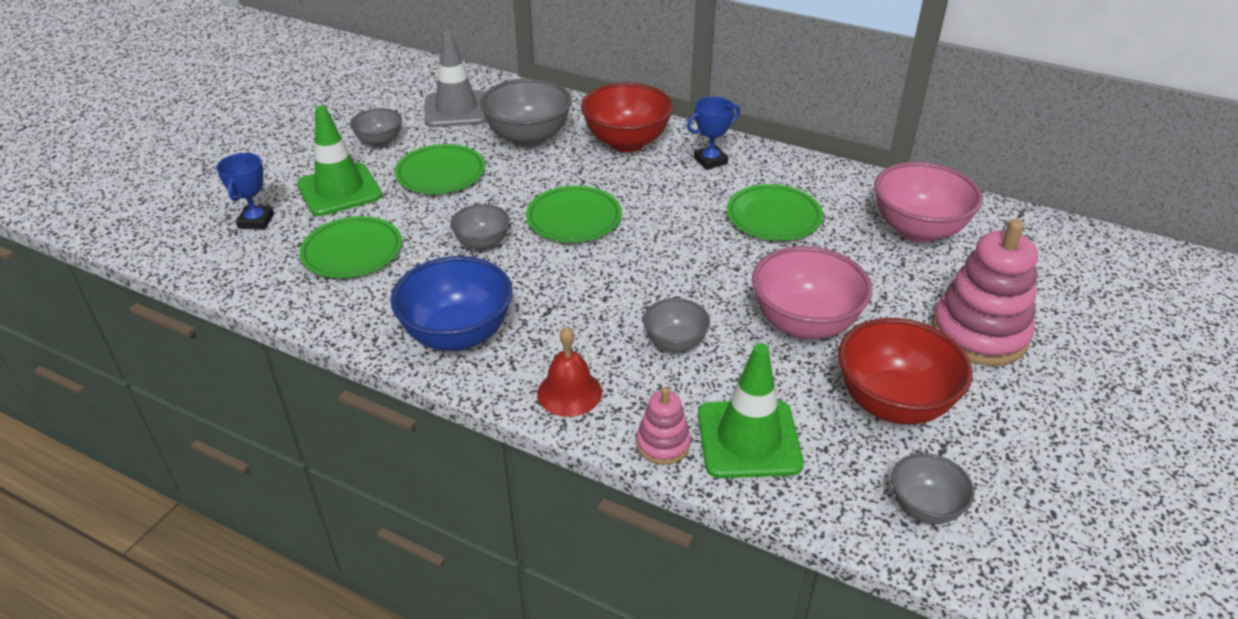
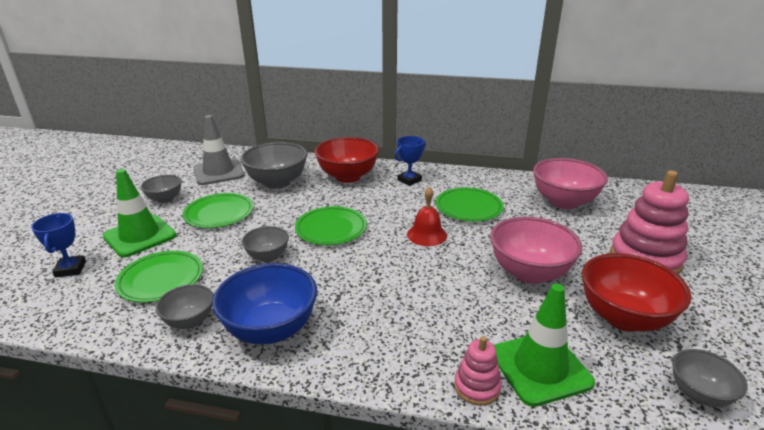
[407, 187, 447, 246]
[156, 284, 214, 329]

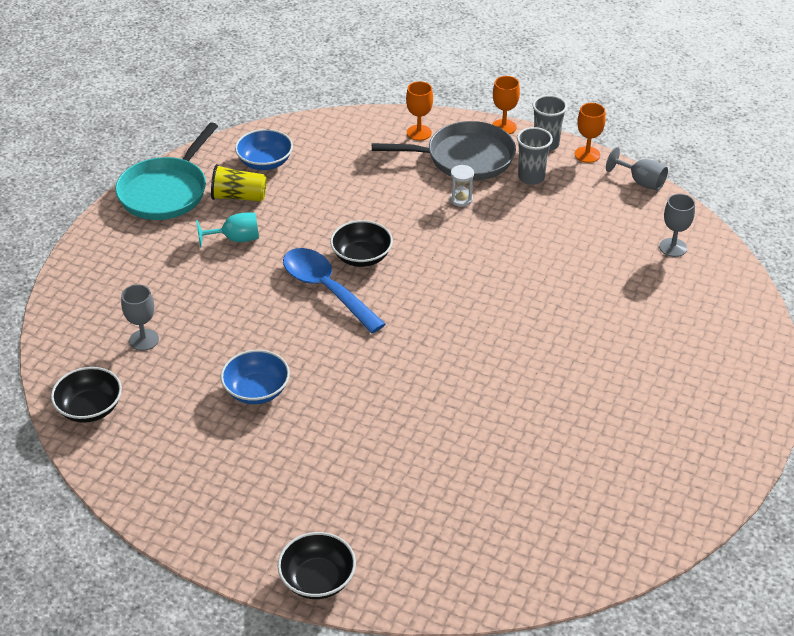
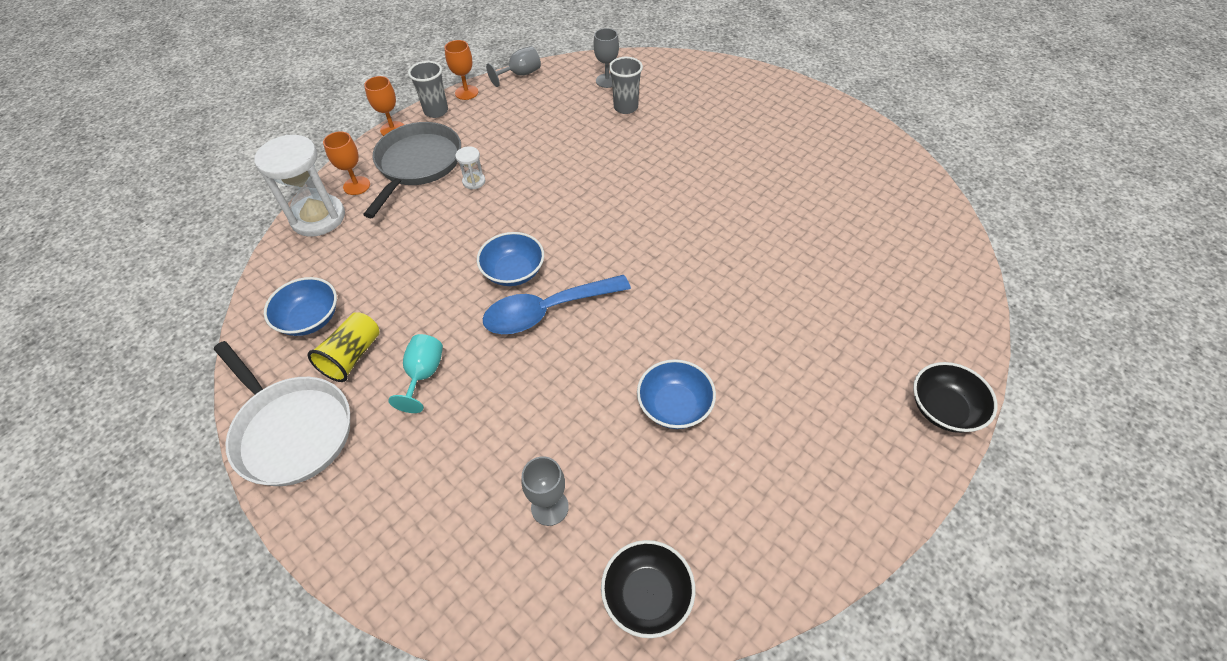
[214, 341, 350, 486]
[477, 232, 544, 286]
[609, 57, 643, 114]
[254, 135, 345, 237]

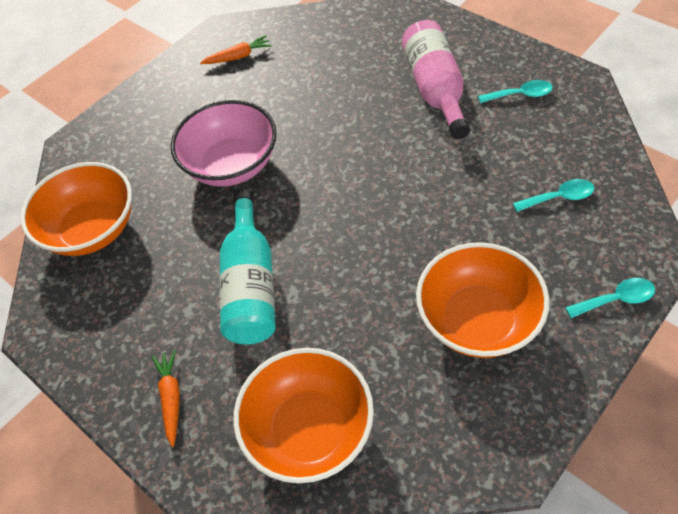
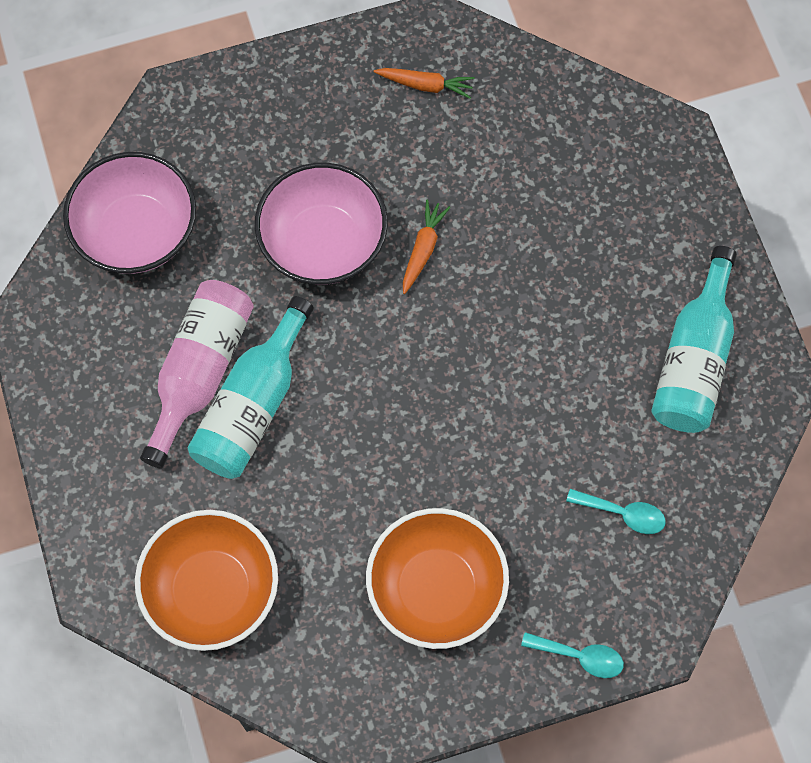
[63, 152, 196, 274]
[403, 199, 451, 294]
[140, 280, 254, 468]
[651, 246, 737, 433]

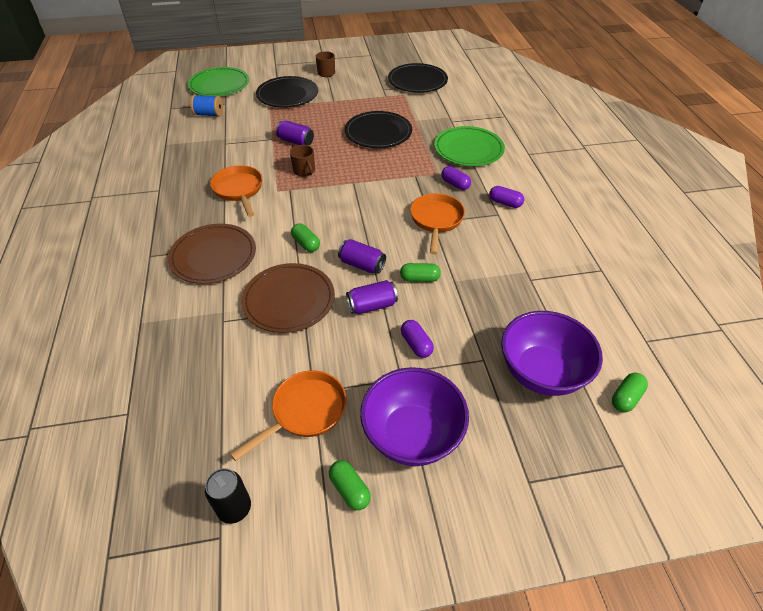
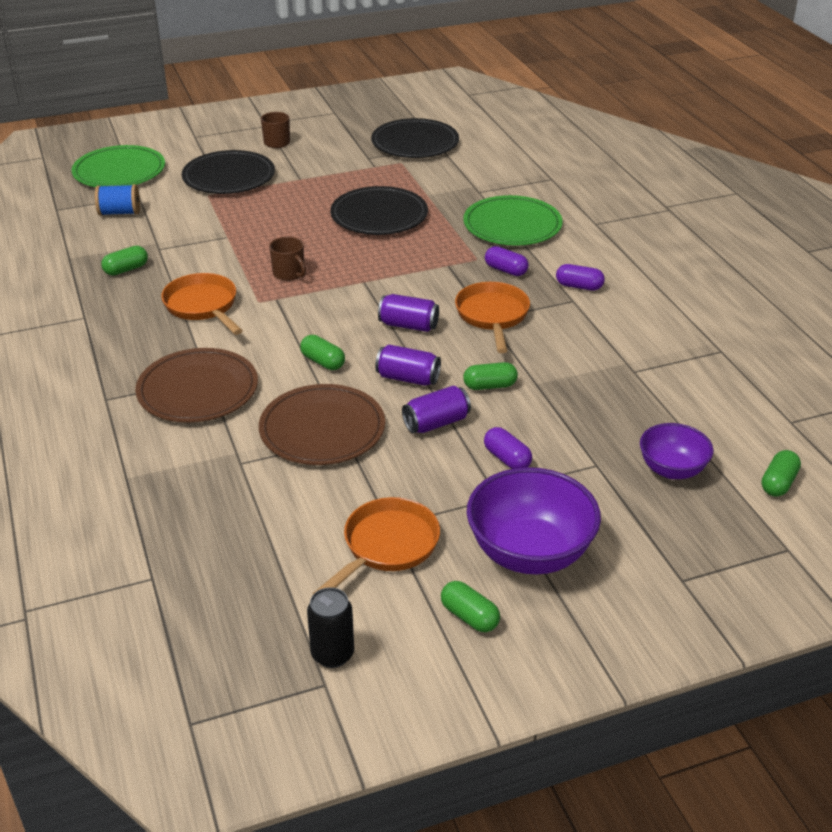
[378, 294, 439, 332]
[640, 423, 714, 479]
[101, 246, 148, 275]

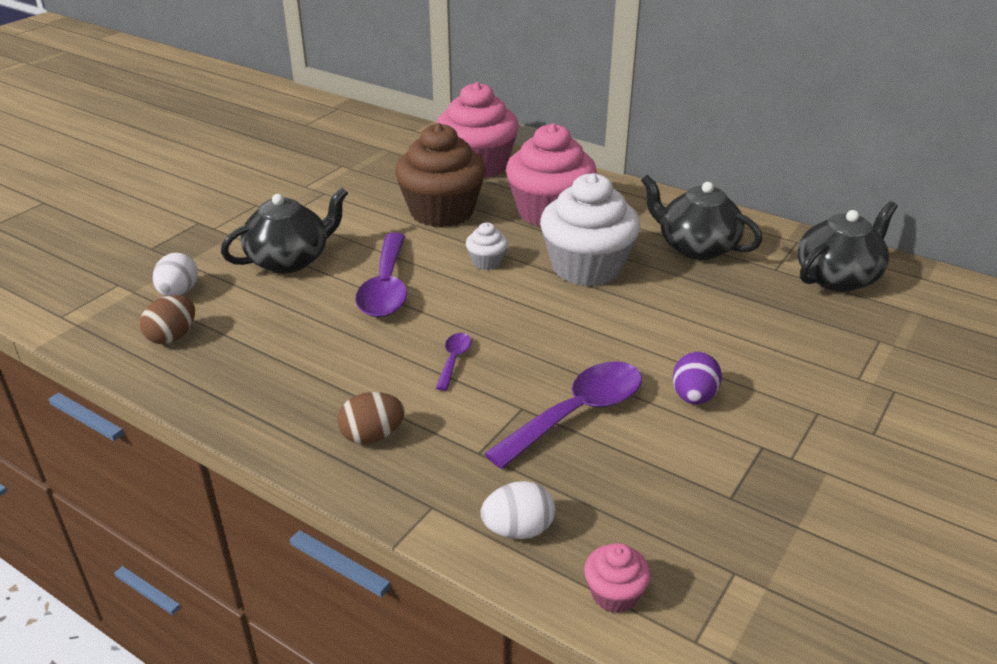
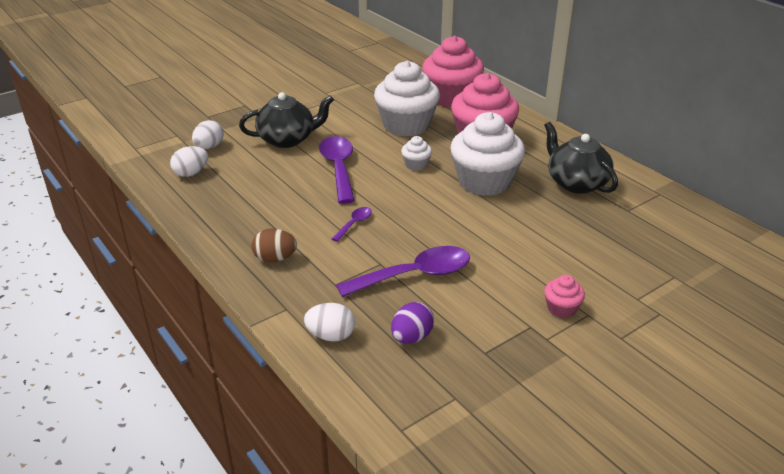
[170, 146, 208, 177]
[319, 136, 355, 204]
[374, 61, 440, 137]
[544, 275, 585, 318]
[391, 302, 434, 344]
[797, 201, 898, 292] (first image)

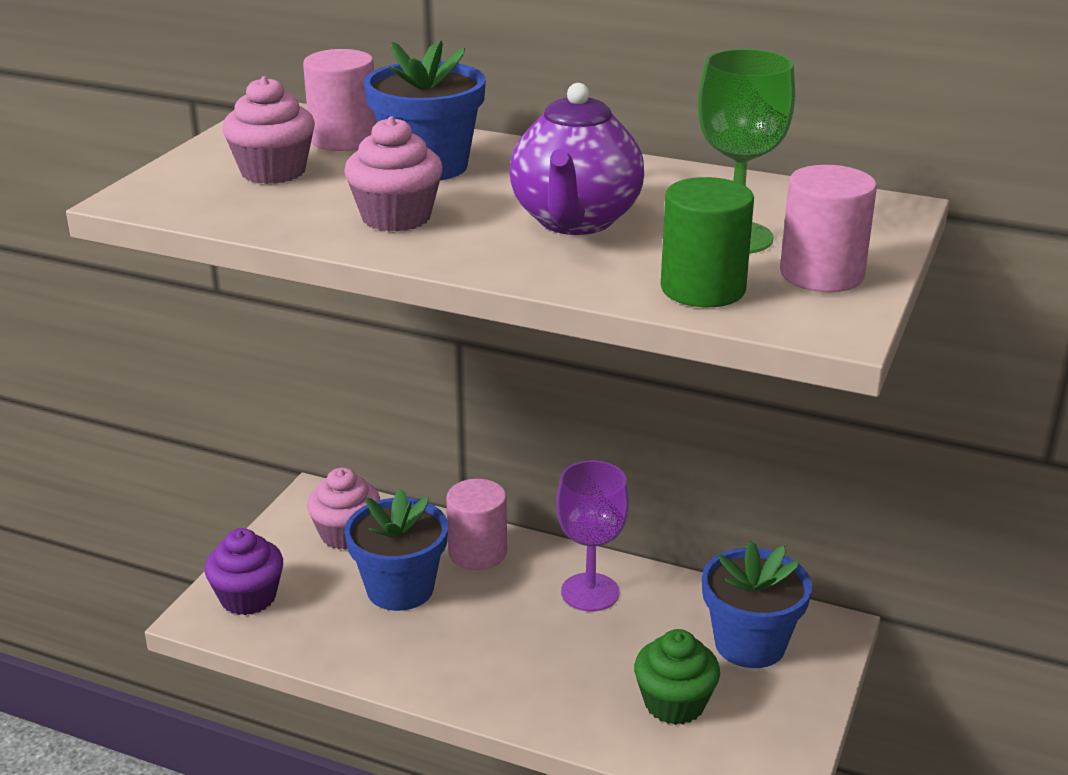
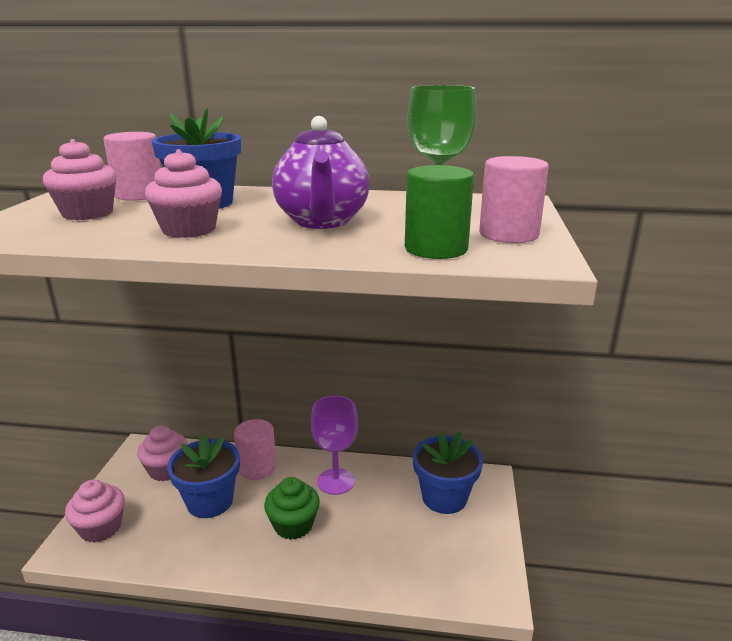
[65, 479, 125, 543]
[264, 477, 320, 540]

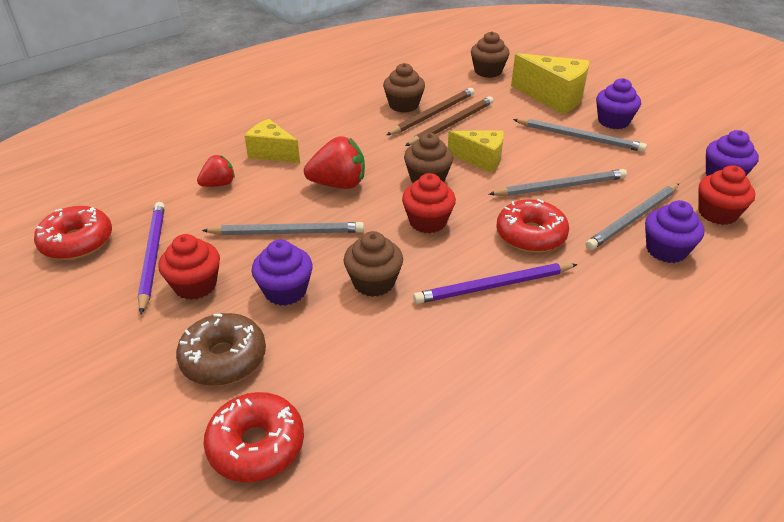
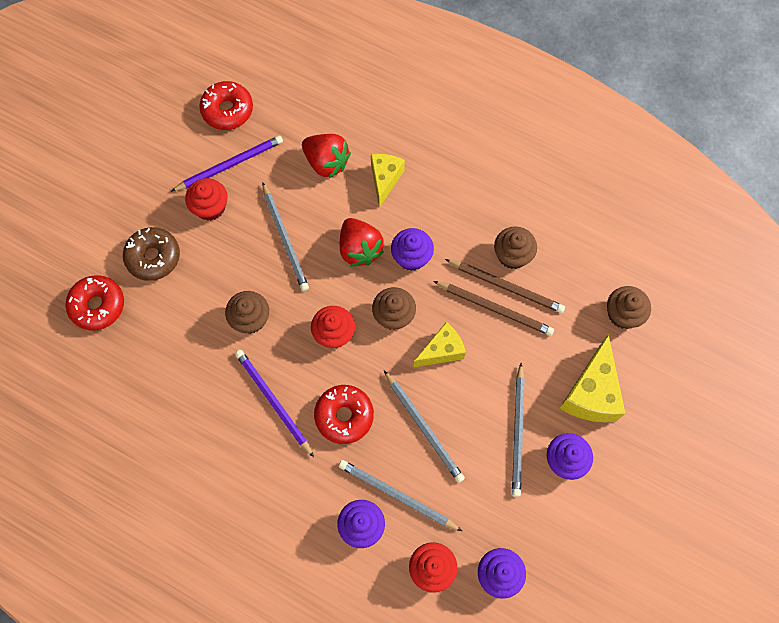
[302, 134, 351, 178]
[391, 228, 434, 271]
[414, 322, 466, 367]

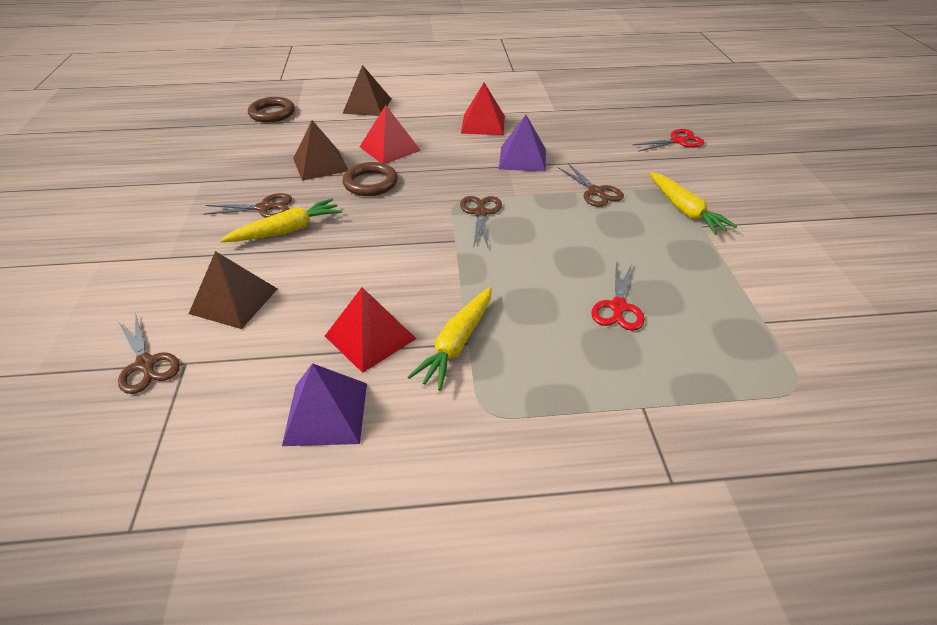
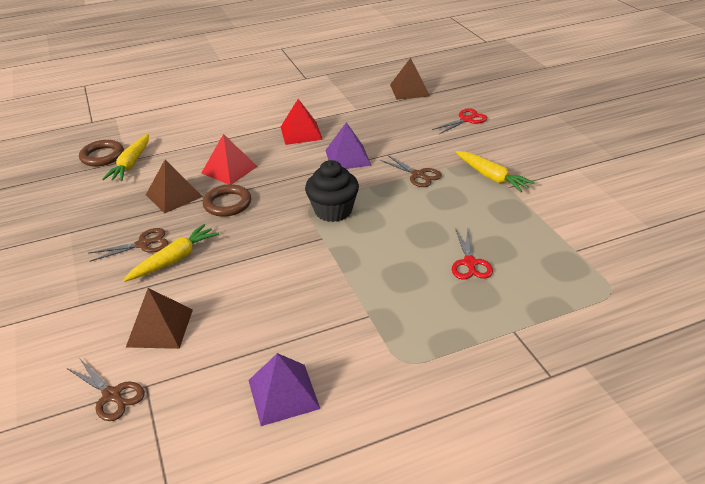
[325, 287, 417, 373] (first image)
[390, 58, 430, 100]
[102, 134, 149, 181]
[305, 160, 359, 222]

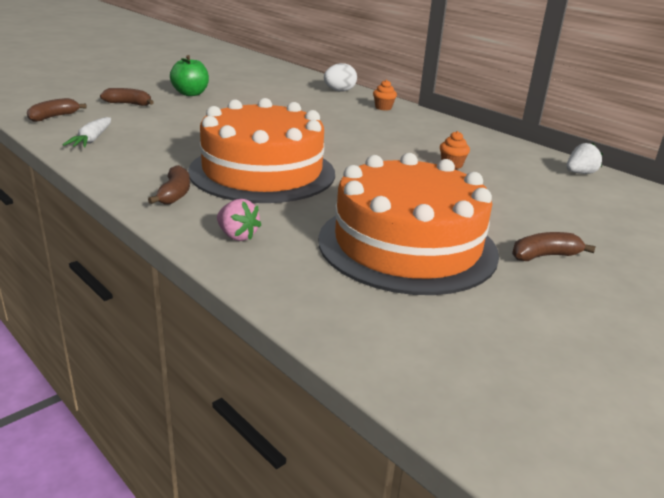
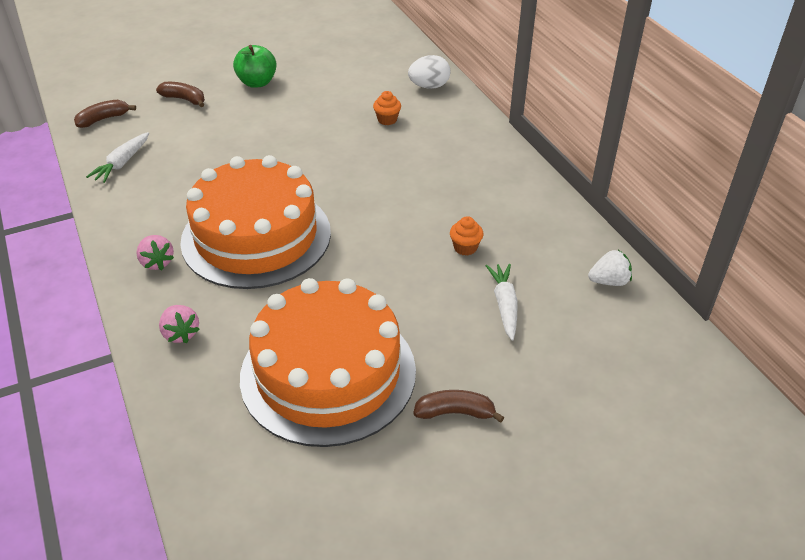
[136, 235, 174, 270]
[373, 91, 401, 125]
[485, 264, 518, 341]

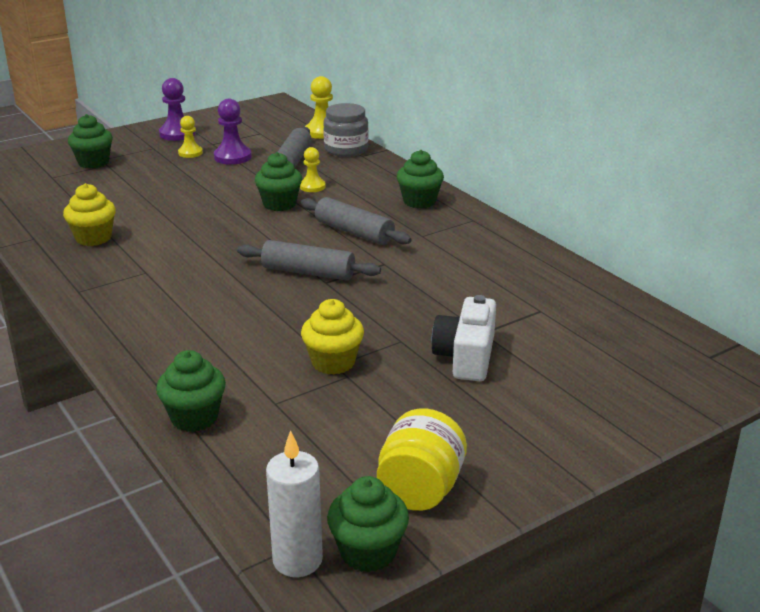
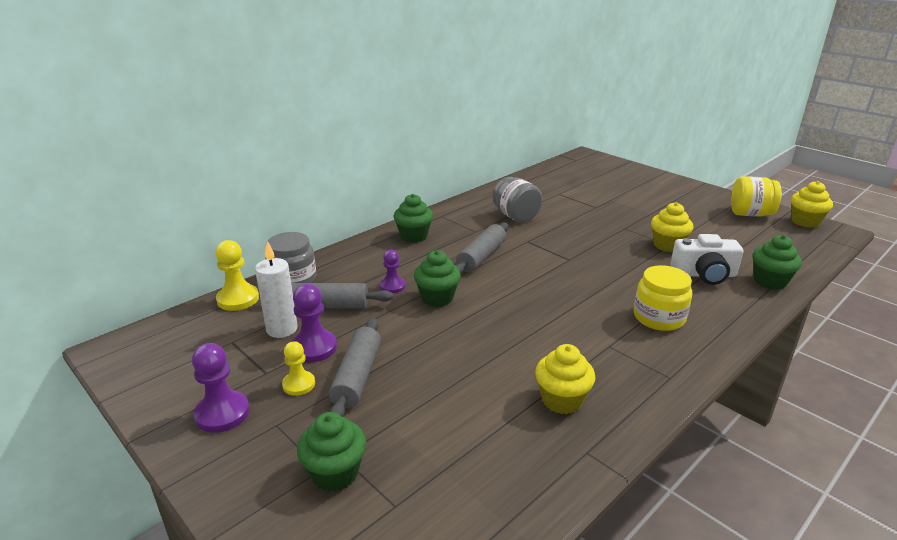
[329, 318, 381, 417]
[255, 241, 297, 338]
[380, 250, 405, 293]
[791, 181, 833, 228]
[670, 234, 743, 285]
[493, 177, 542, 223]
[634, 265, 692, 331]

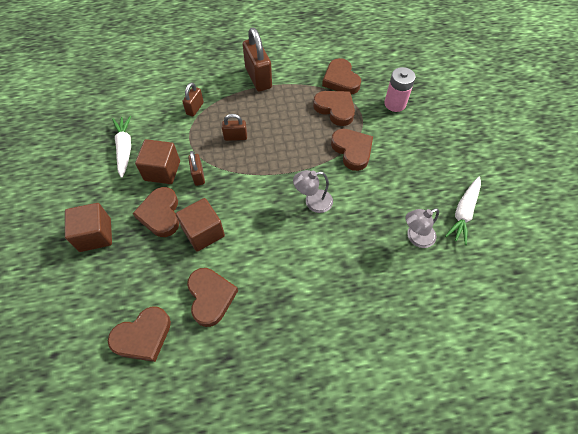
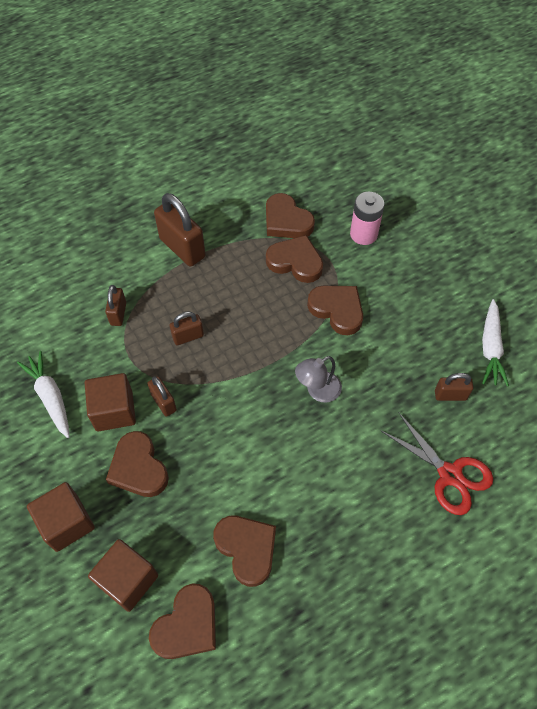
[88, 539, 158, 612]
[435, 373, 473, 401]
[381, 413, 493, 515]

